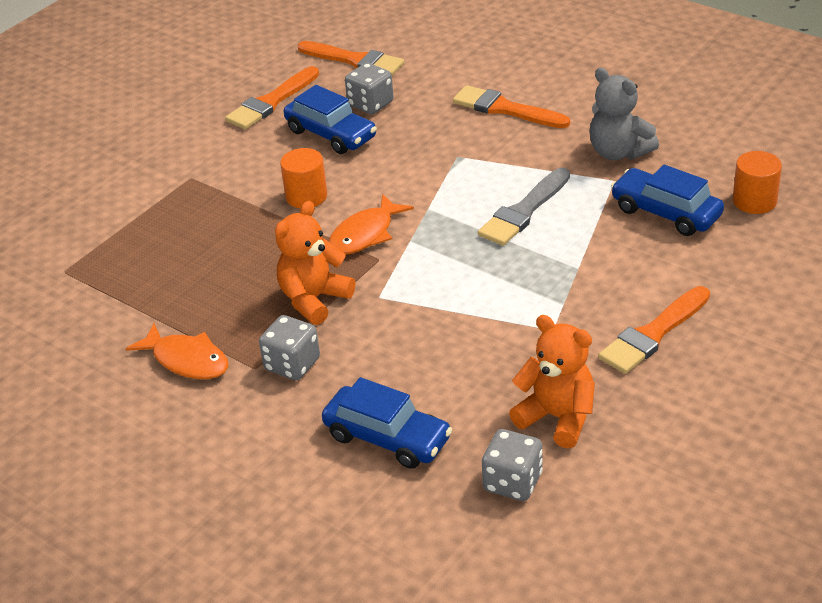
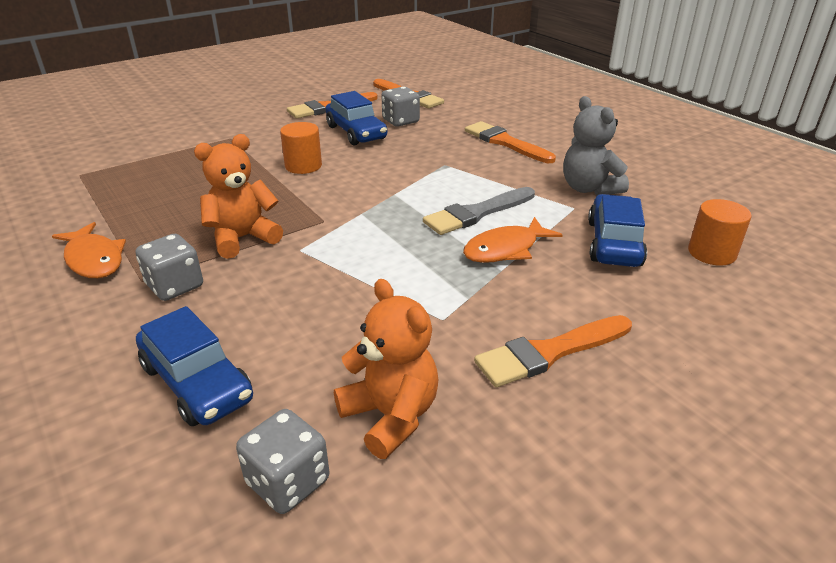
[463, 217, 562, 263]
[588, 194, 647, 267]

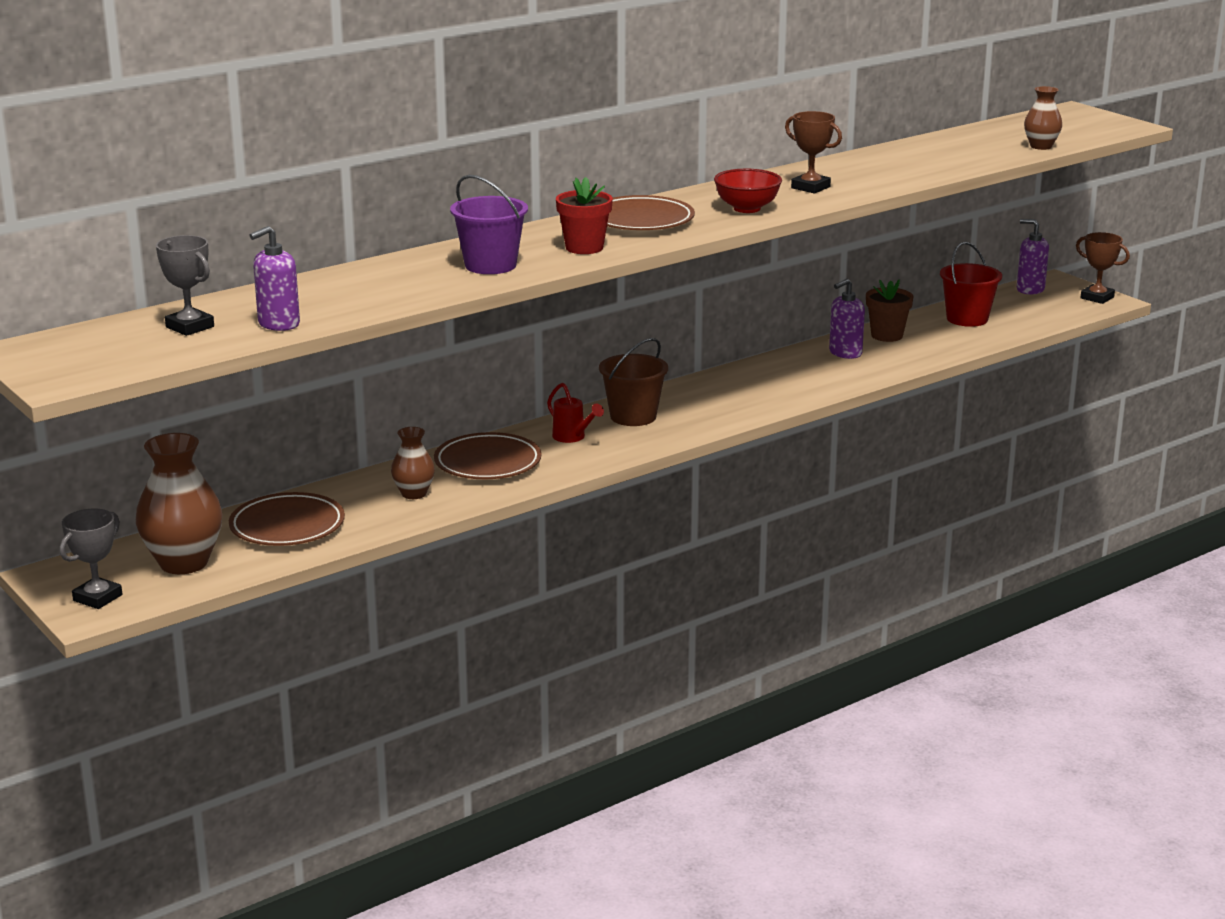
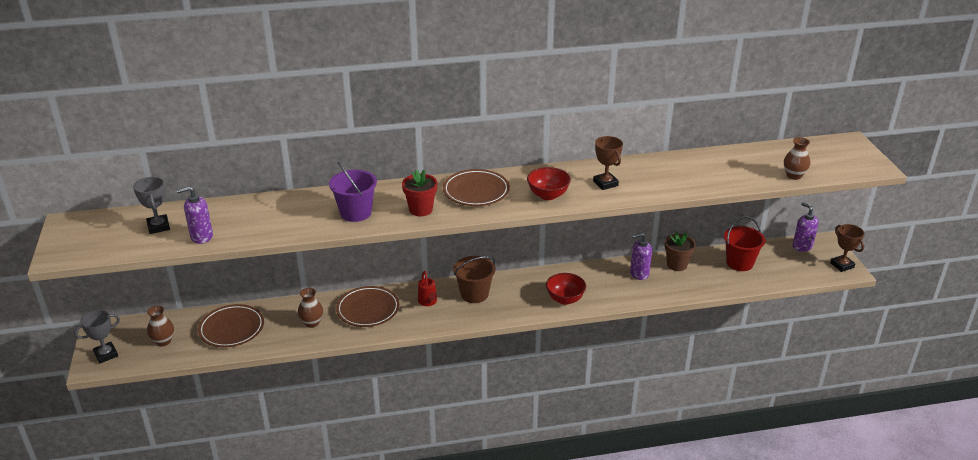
[147, 306, 174, 346]
[546, 273, 586, 305]

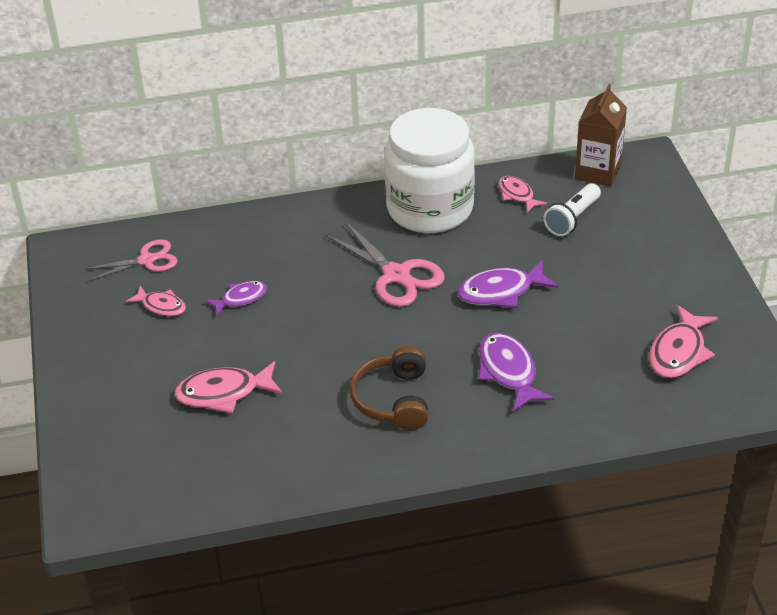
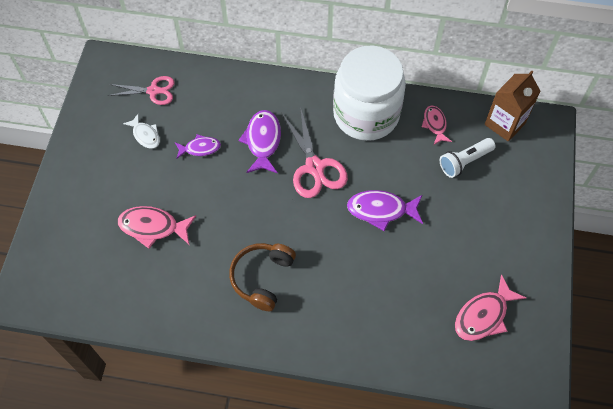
[123, 113, 160, 149]
[238, 110, 281, 173]

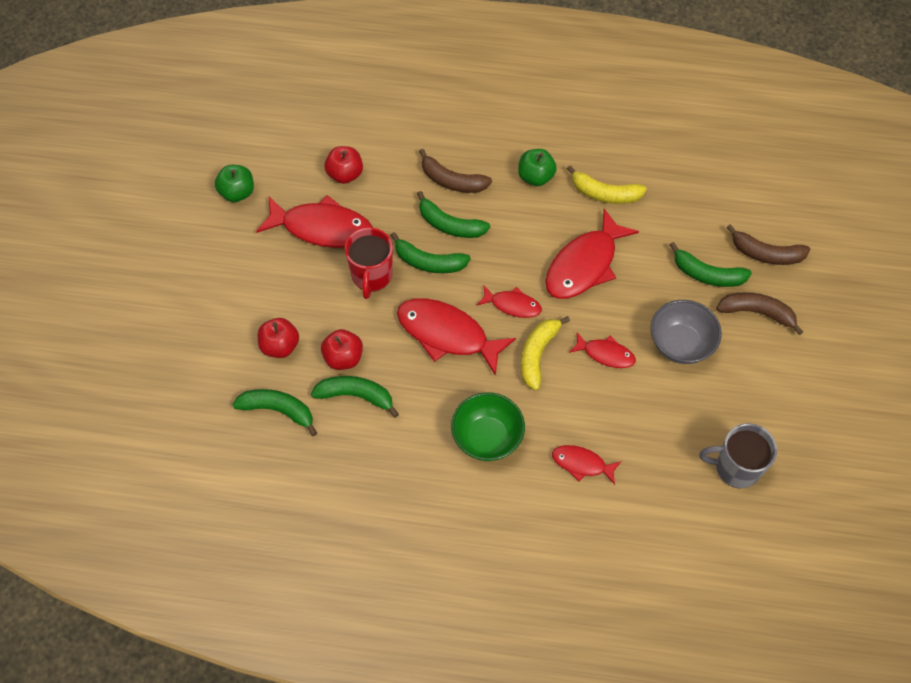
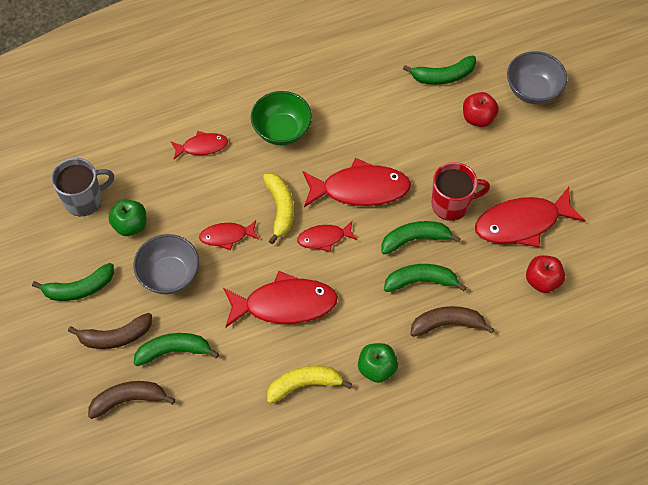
[109, 200, 146, 236]
[32, 263, 114, 301]
[321, 329, 363, 370] (first image)
[431, 162, 490, 221]
[223, 271, 338, 328]
[507, 51, 567, 104]

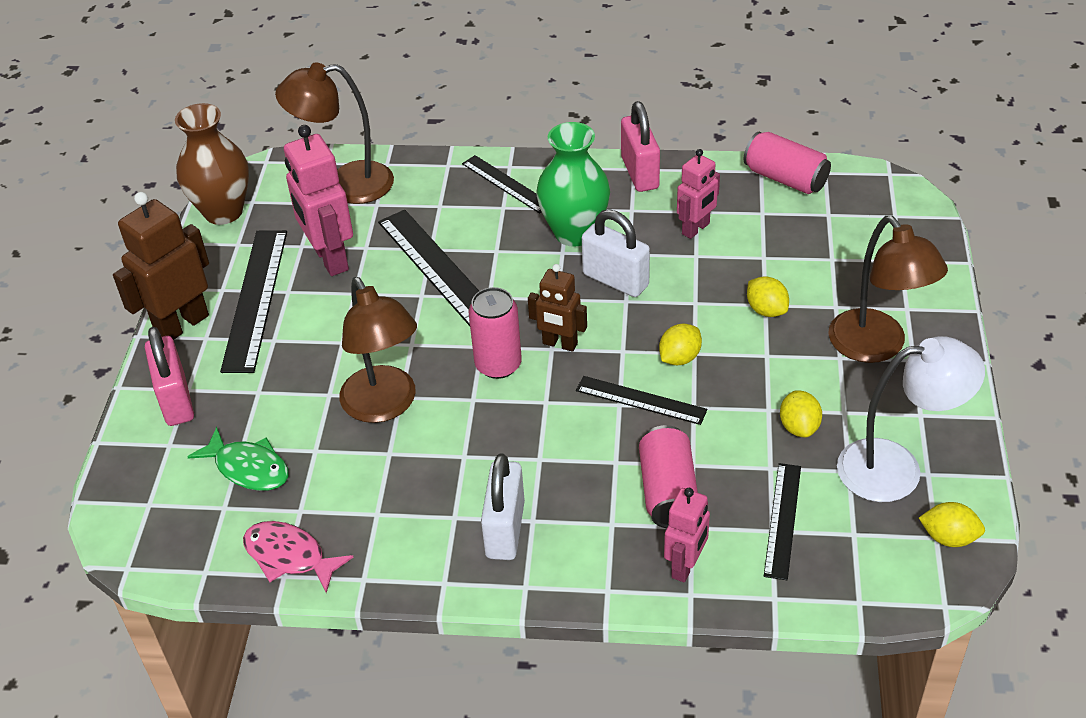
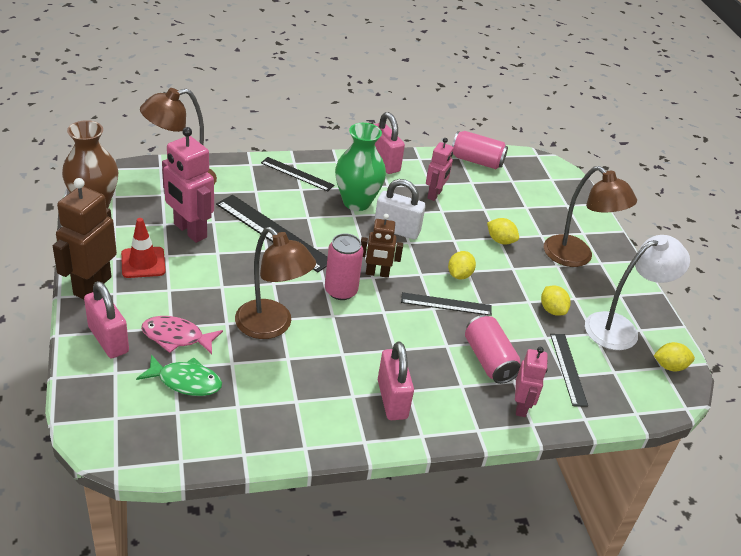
[121, 218, 166, 278]
[141, 316, 223, 354]
[378, 341, 414, 420]

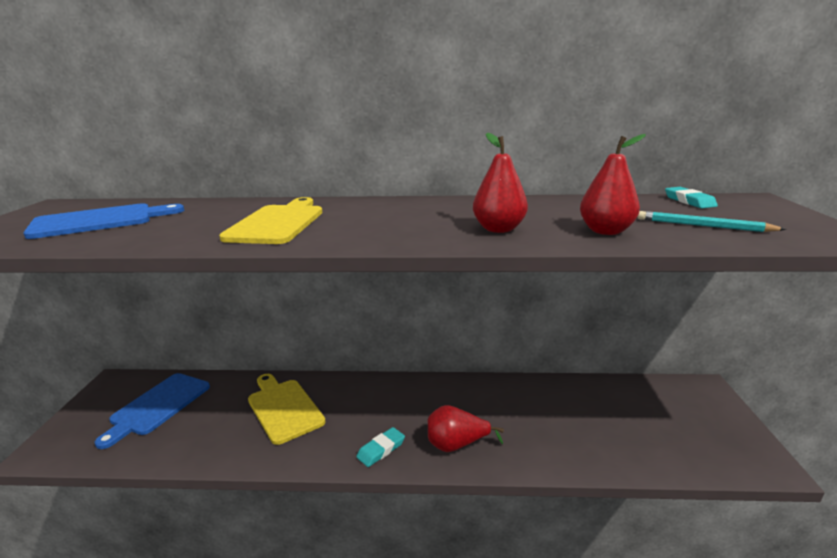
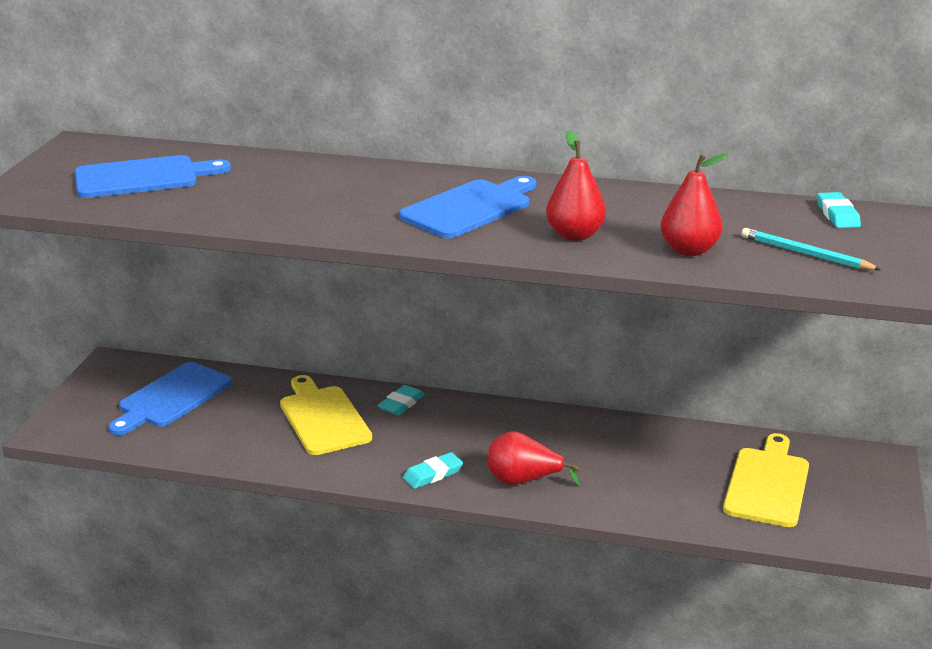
[723, 433, 809, 527]
[378, 385, 425, 415]
[399, 176, 536, 238]

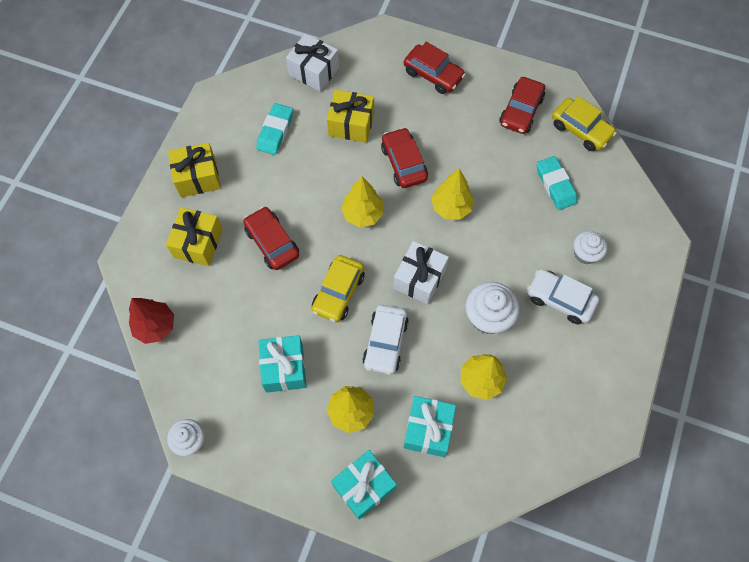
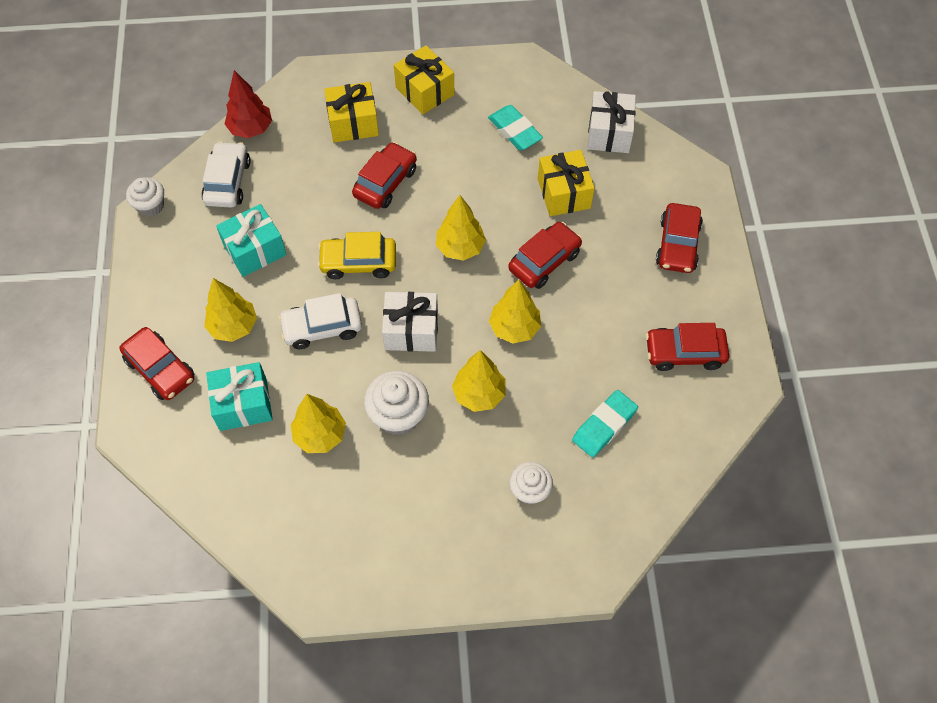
[488, 105, 543, 150]
[119, 327, 194, 400]
[201, 141, 250, 208]
[552, 96, 616, 151] (first image)
[452, 350, 505, 412]

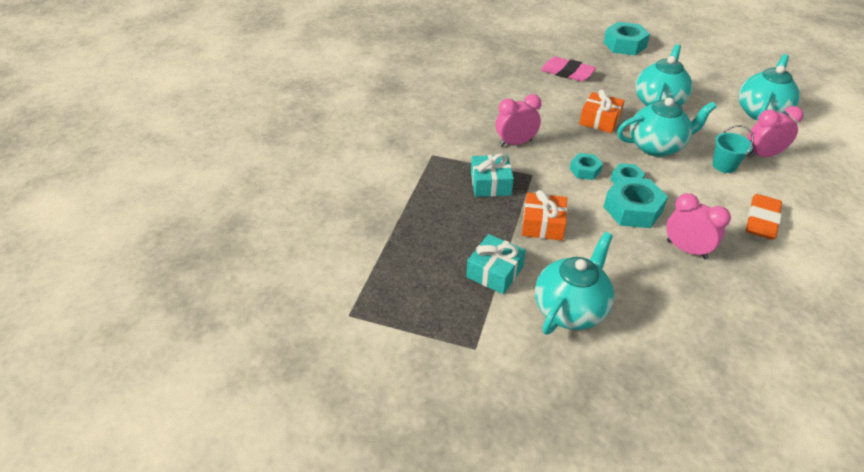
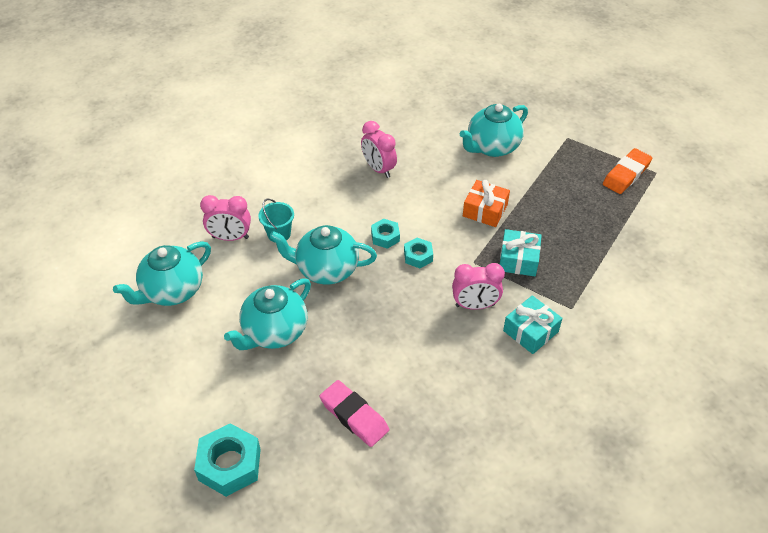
[503, 295, 562, 354]
[579, 90, 624, 133] (first image)
[604, 177, 668, 228] (first image)
[603, 148, 652, 194]

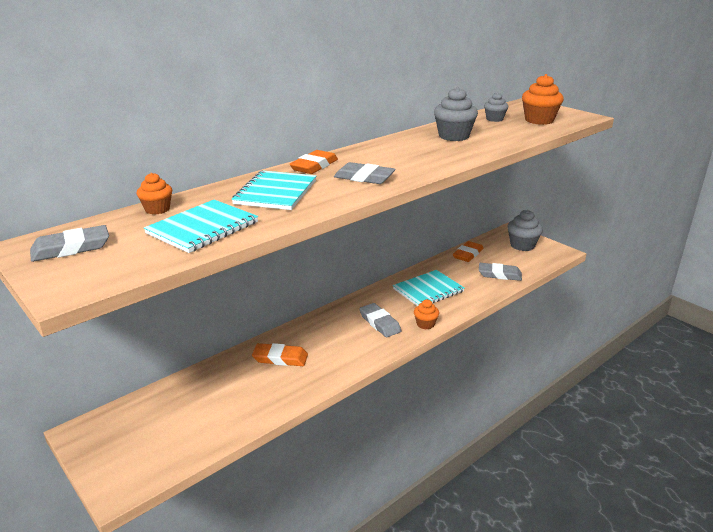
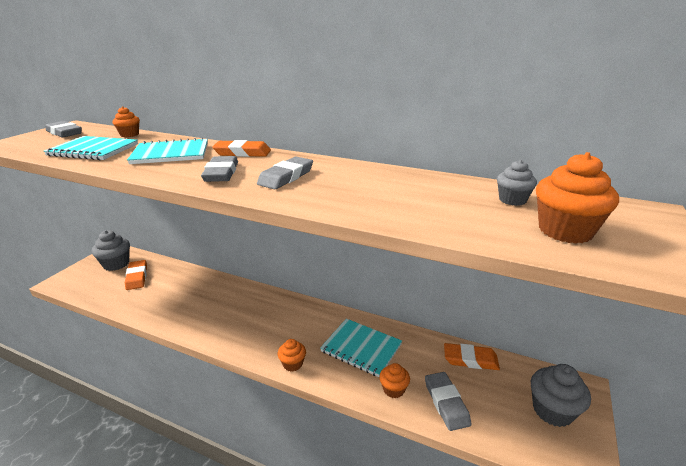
[125, 260, 147, 290]
[257, 156, 313, 189]
[92, 230, 130, 271]
[379, 363, 410, 398]

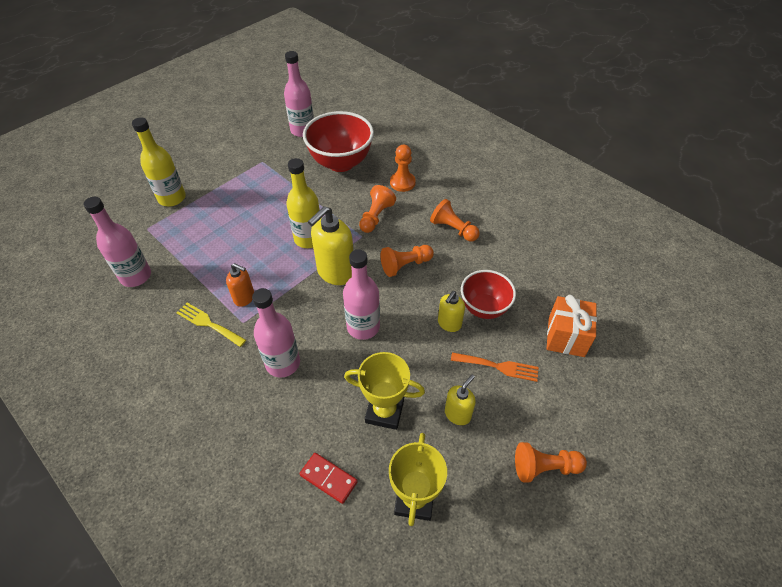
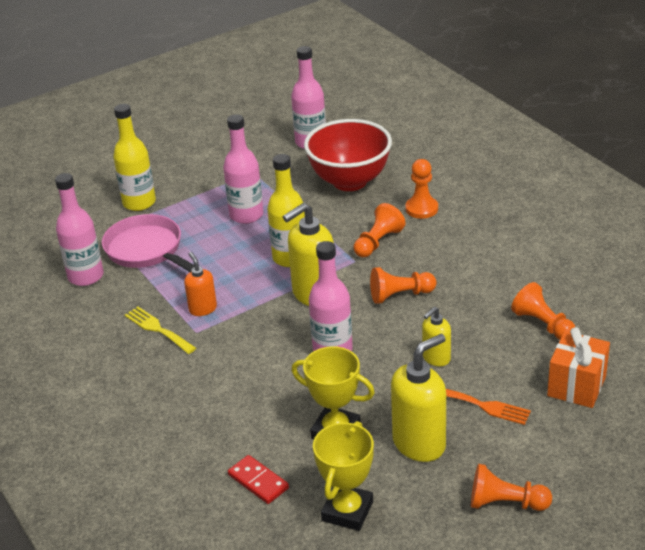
[184, 252, 217, 316]
[223, 114, 264, 224]
[511, 282, 575, 340]
[391, 334, 446, 462]
[461, 270, 516, 319] (first image)
[102, 214, 194, 272]

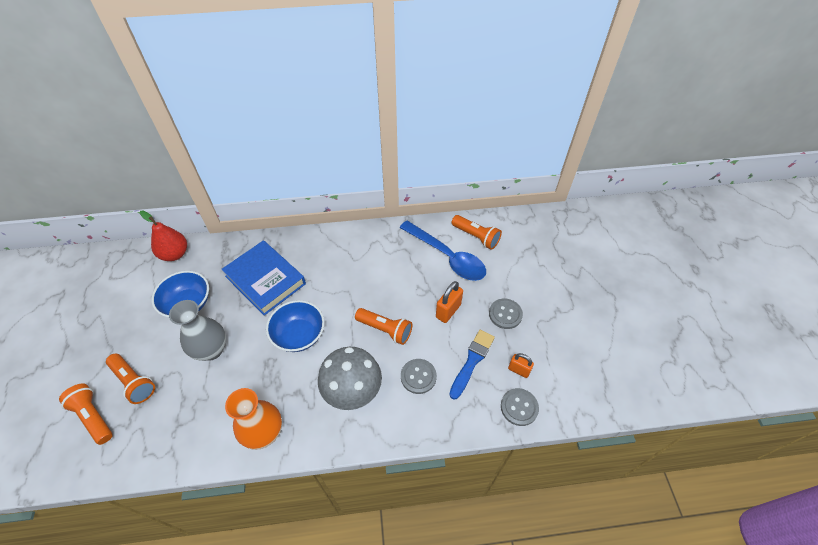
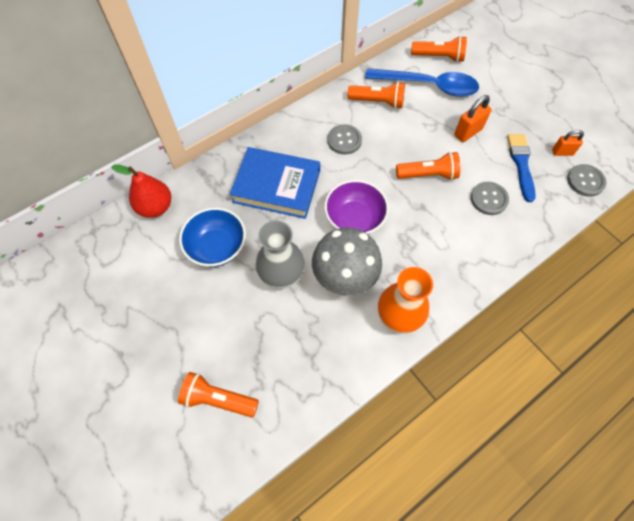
[347, 82, 405, 109]
[324, 180, 389, 234]
[312, 228, 382, 296]
[454, 95, 492, 142]
[327, 124, 362, 155]

